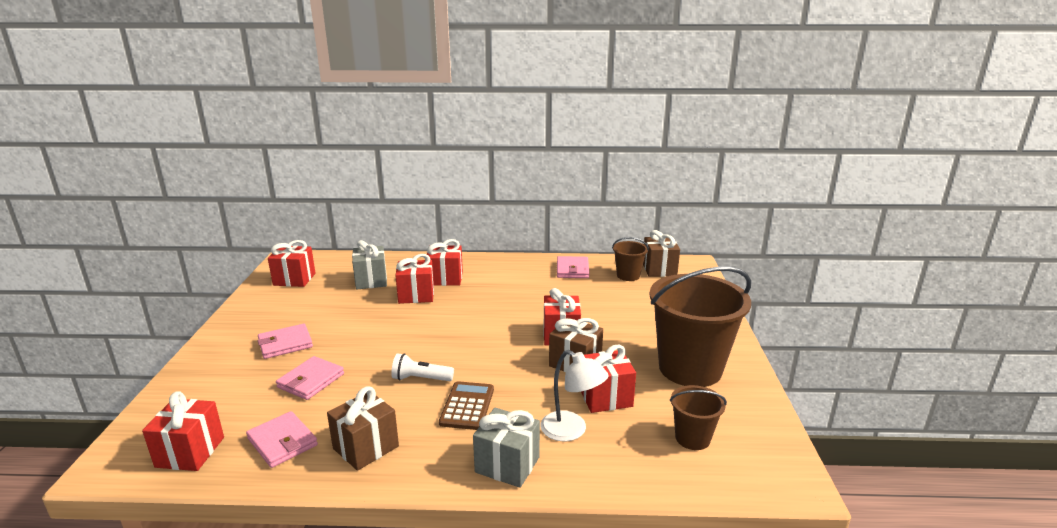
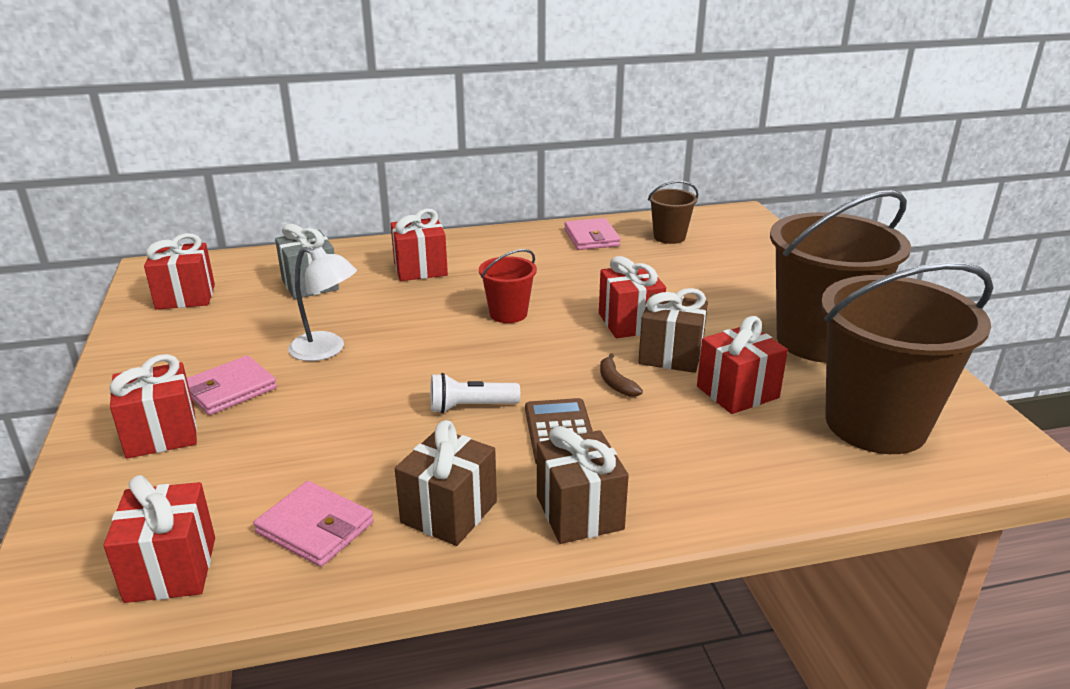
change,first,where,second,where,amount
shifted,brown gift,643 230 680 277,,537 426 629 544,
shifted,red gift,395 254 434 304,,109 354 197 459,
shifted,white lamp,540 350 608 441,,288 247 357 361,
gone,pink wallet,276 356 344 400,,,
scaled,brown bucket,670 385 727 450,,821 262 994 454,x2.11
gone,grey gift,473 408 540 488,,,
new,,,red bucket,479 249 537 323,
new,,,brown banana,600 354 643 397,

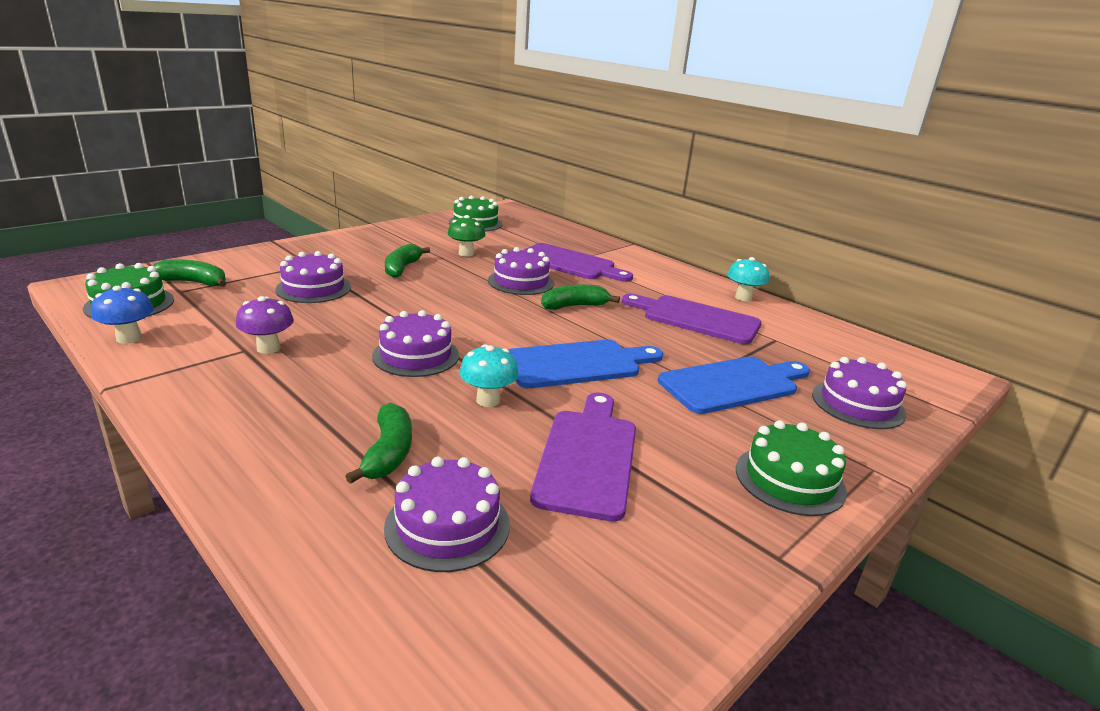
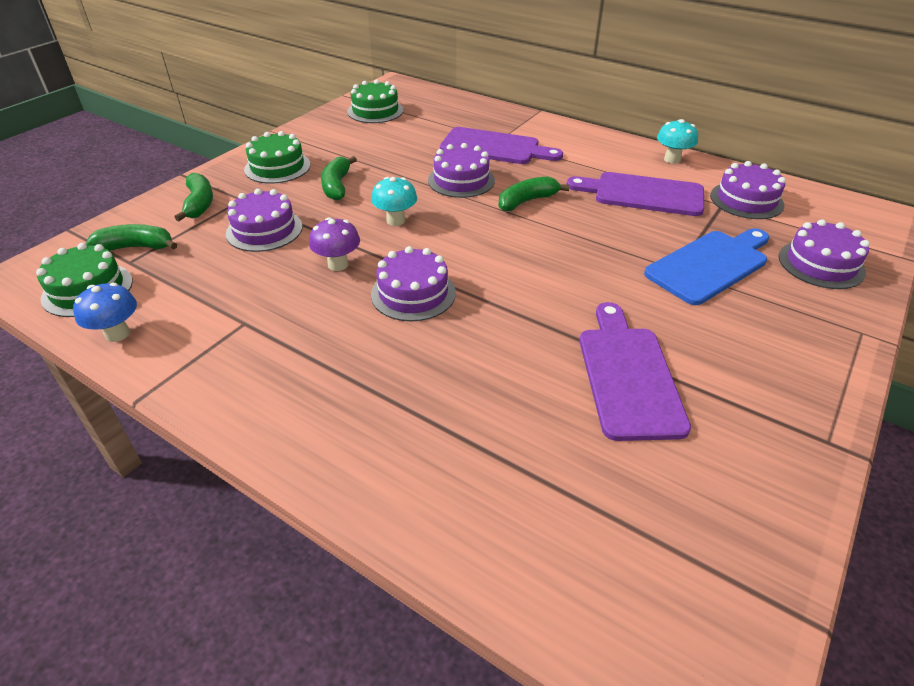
change,first,where,second,where,amount
gone,green mushroom,448 215 486 257,,,
shifted,purple mushroom,236 296 294 354,,309 217 360 271,
gone,blue cutting board,508 340 663 388,,,
shifted,turquoise mushroom,460 344 519 407,,371 177 417 226,
shifted,green banana,345 403 412 484,,174 173 213 221,
shifted,green cake,736 420 847 516,,244 131 311 184,
shifted,purple cake,384 457 510 572,,710 161 786 219,

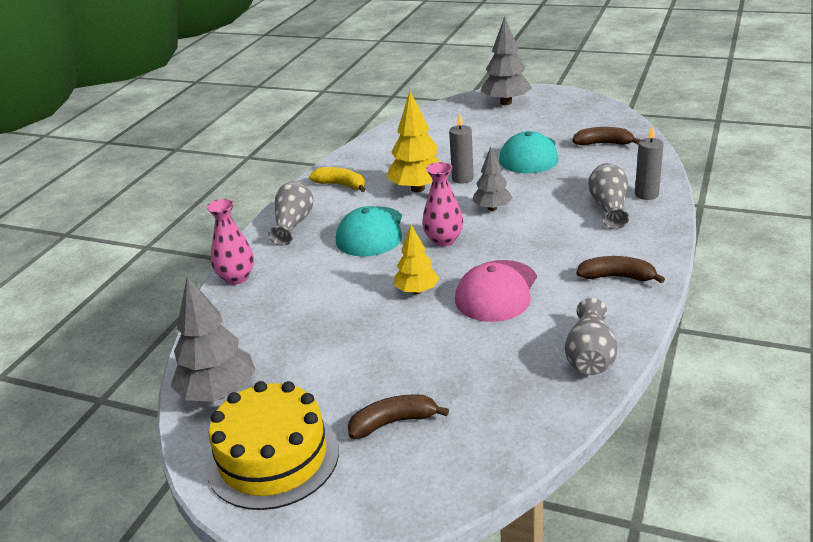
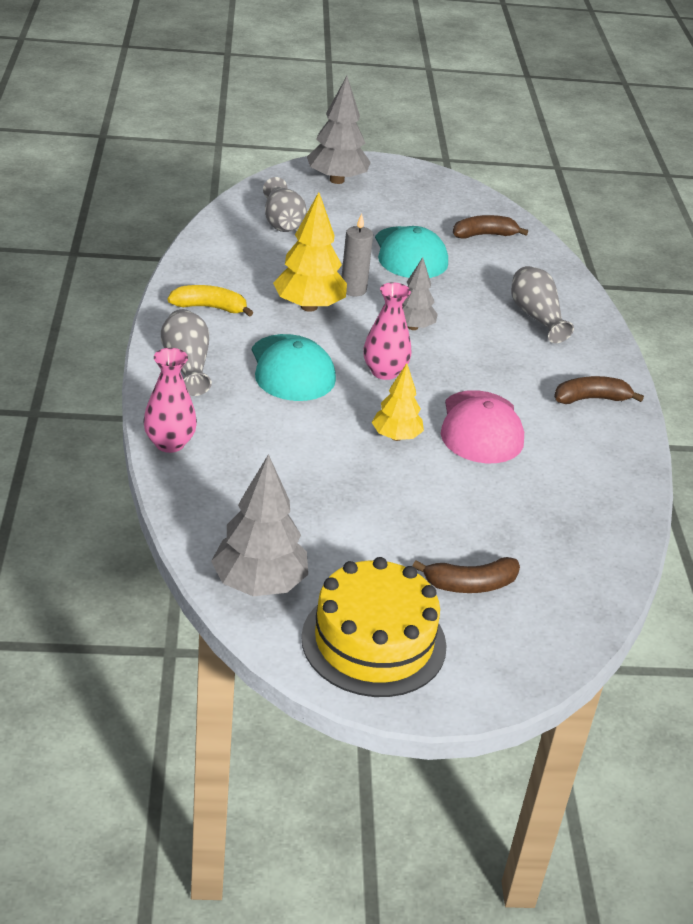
change,first,where,second,where,amount
gone,grey candle,635 125 664 200,,,
shifted,grey vase,565 298 618 375,,263 177 307 232,
rotated,brown banana,348 394 449 439,,413 557 520 593,150 degrees counterclockwise

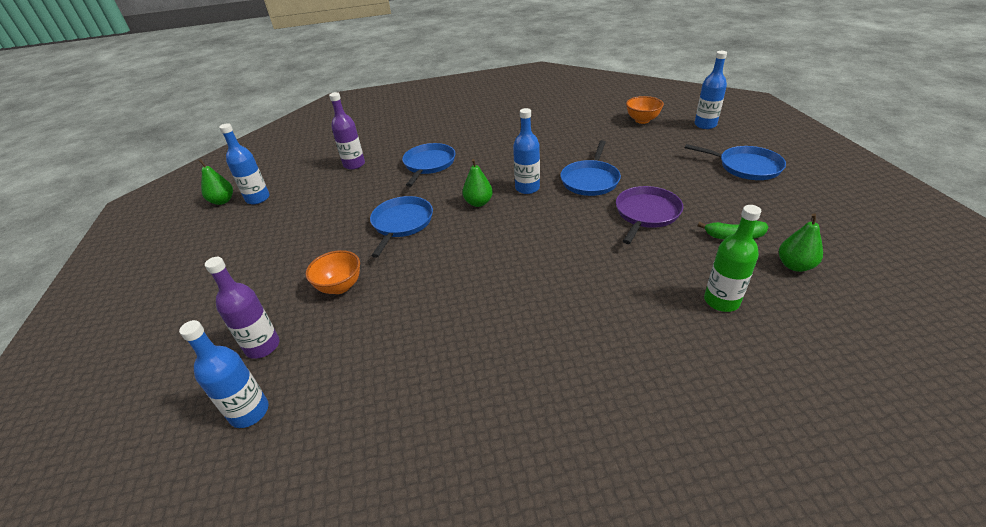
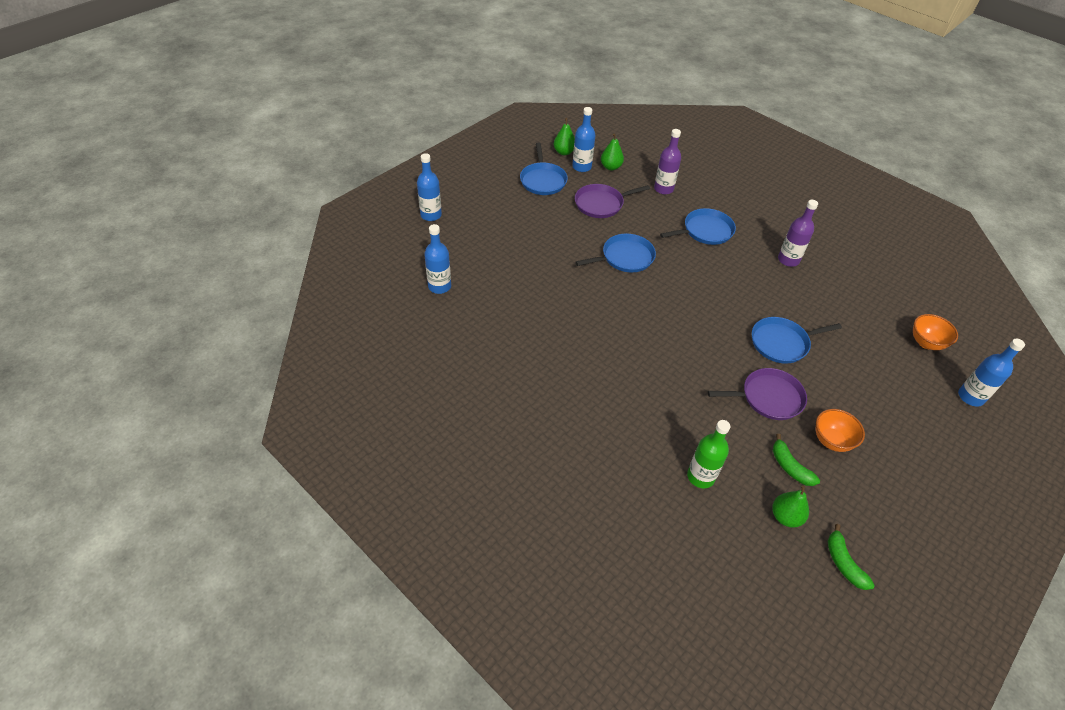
change,first,where,second,where,amount
shifted,blue bottle,513 108 540 194,,417 153 442 221,
shifted,blue pan,685 144 786 180,,520 143 568 195,
shifted,green pear,462 159 493 207,,601 133 624 170,
shifted,orange bowl,305 250 360 294,,816 409 865 452,
shifted,purple bottle,205 257 279 359,,778 200 818 267,
new,,,purple pan,575 184 650 218,
new,,,green banana,828 524 875 590,

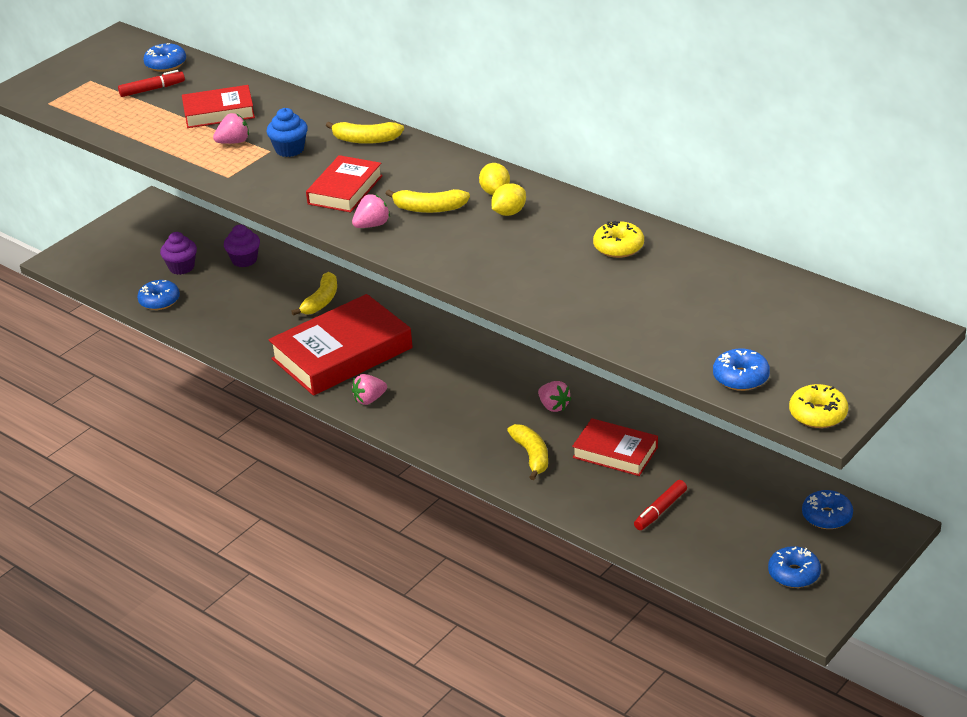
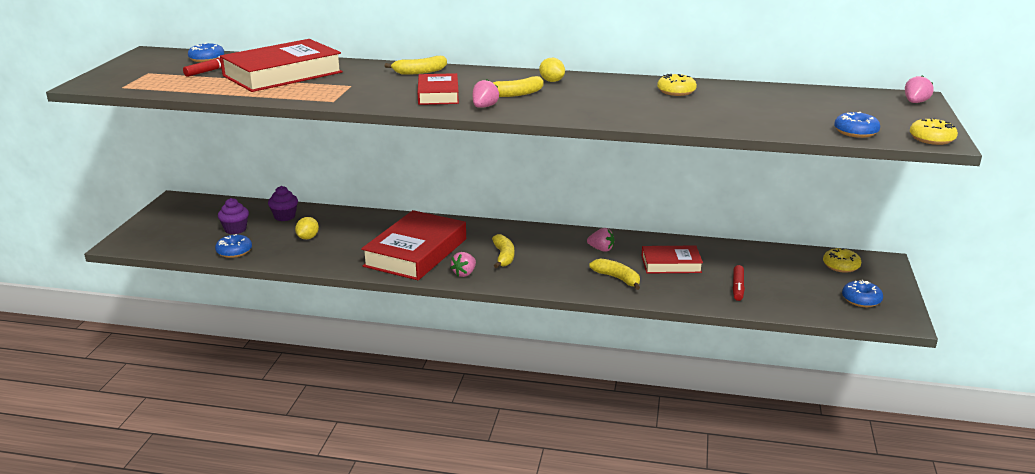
change,first,where,second,where,amount
scaled,red book,182 85 255 128,,220 39 343 92,x1.78
gone,blue cupcake,267 108 308 157,,,
shifted,pink strawberry,213 113 249 144,,905 75 934 103,
shifted,yellow lemon,491 183 526 216,,295 217 319 239,
shifted,yellow banana,291 272 337 316,,492 234 514 268,
repainted,blue donut,802 490 853 529,yellow donut,823 248 861 273,

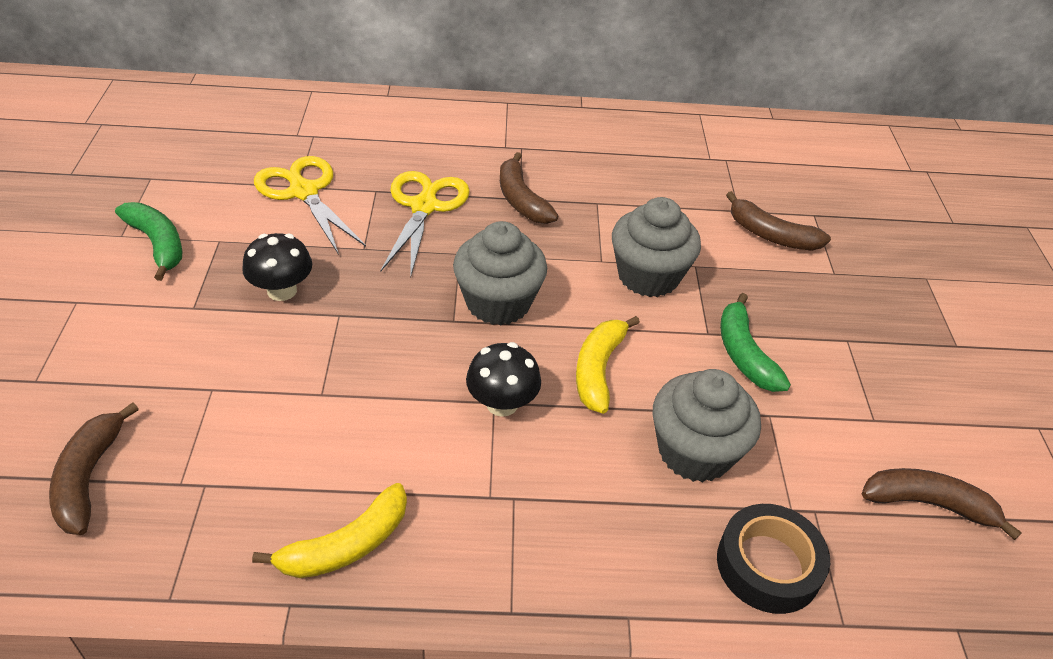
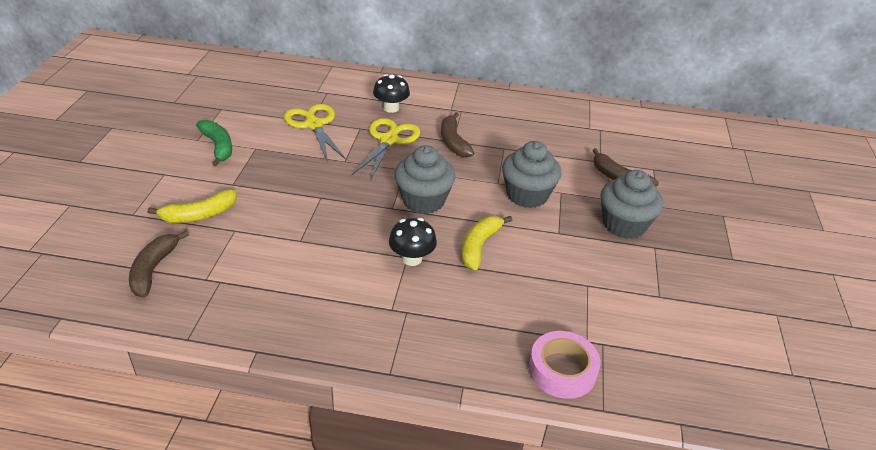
change,first,where,second,where,amount
shifted,black mushroom,242 233 312 301,,373 74 410 113,
gone,green banana,720 293 791 392,,,
shifted,grey cupcake,653 369 761 482,,601 170 663 239,
gone,brown banana,862 468 1022 540,,,
shifted,yellow banana,252 483 407 578,,147 189 237 223,
repainted,black tape,717 504 830 614,pink tape,529 331 601 399,

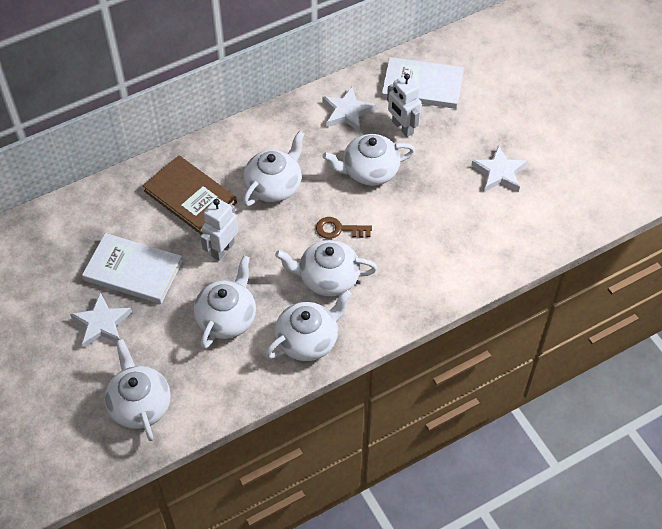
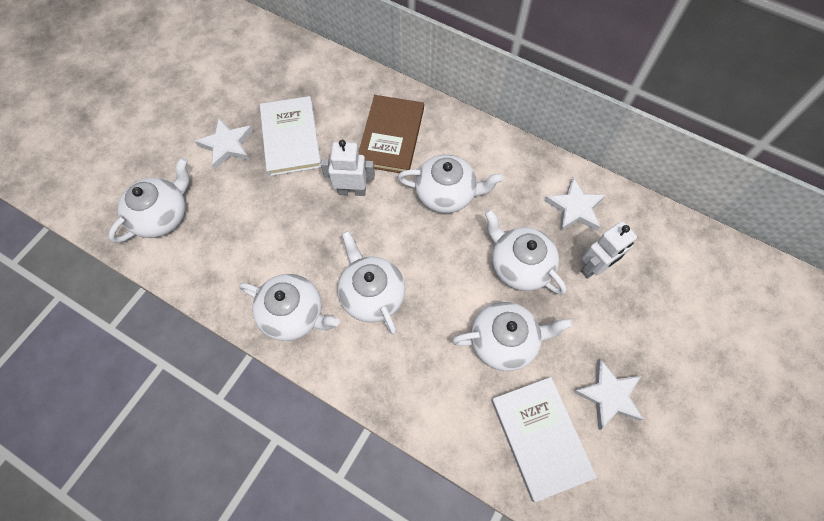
change,first,where,second,where,amount
shifted,white book,382 57 464 109,,492 377 597 502,
rotated,white robot,387 74 422 137,,580 221 637 279,150 degrees counterclockwise
gone,brown key,316 217 372 239,,,
shifted,white teapot,194 255 256 349,,452 302 573 371,

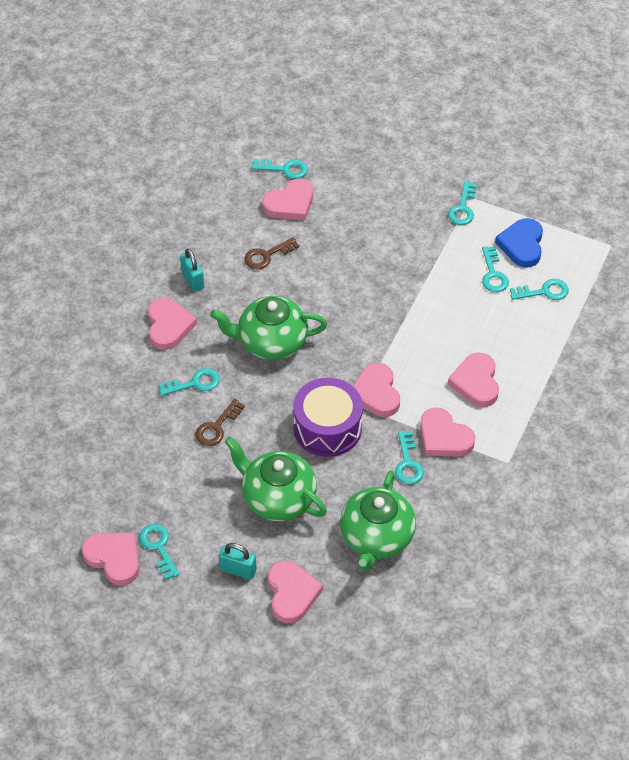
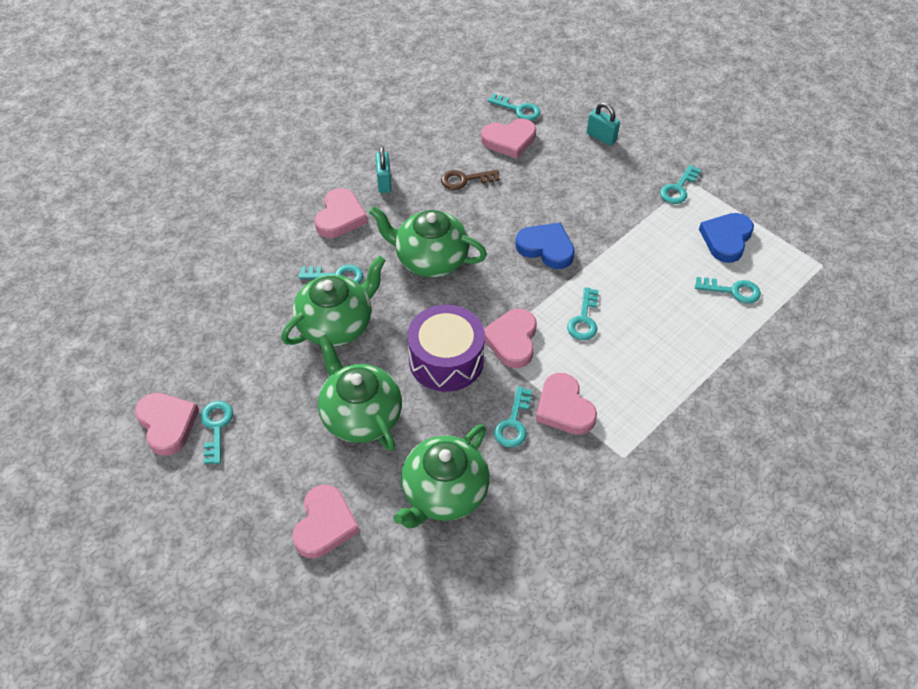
change,first,where,second,where,amount
shifted,turquoise key,482 246 509 292,,567 287 599 340,
gone,pink heart,448 353 499 407,,,
swapped,brown key,195 399 245 446,green teapot,281 255 386 347,
shifted,turquoise padlock,219 543 257 579,,587 103 620 146,
new,,,blue heart,516 223 575 269,

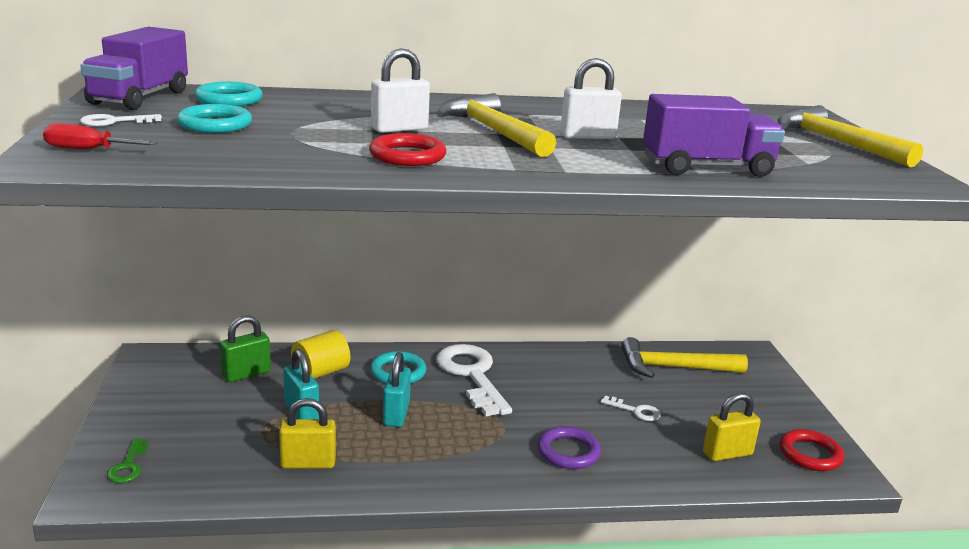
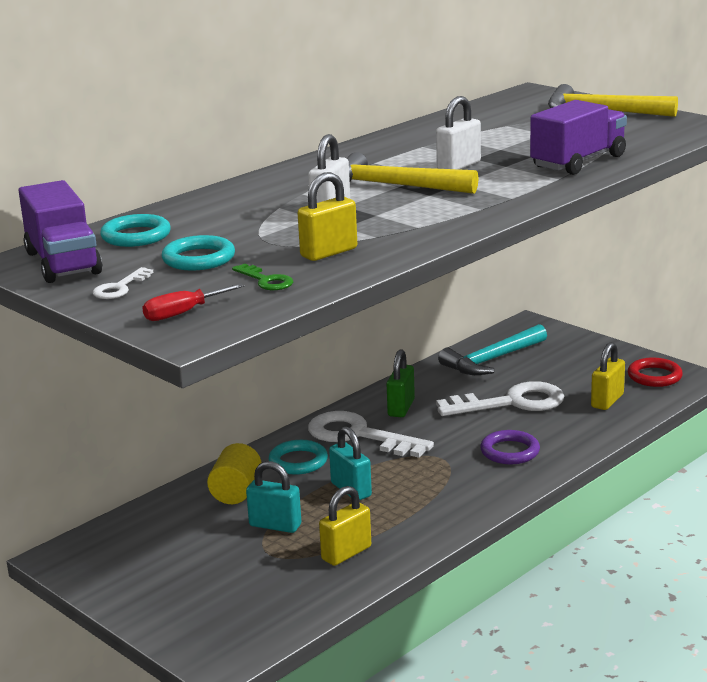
change,first,where,second,where,amount
gone,red ring,369 133 446 166,,,
shifted,green padlock,220 315 271 382,,387 349 415 417,
repainted,yellow hammer,621 337 748 378,turquoise hammer,438 324 547 375,
scaled,white key,601 396 661 421,,436 381 564 416,x2.25
shifted,green key,107 438 148 483,,232 264 293 290,
new,,,yellow padlock,298 172 357 261,

